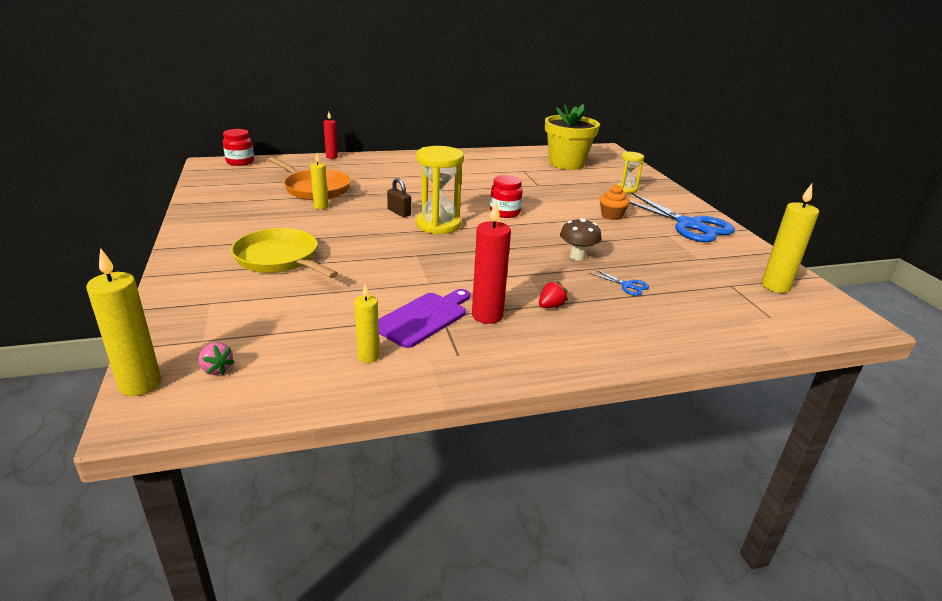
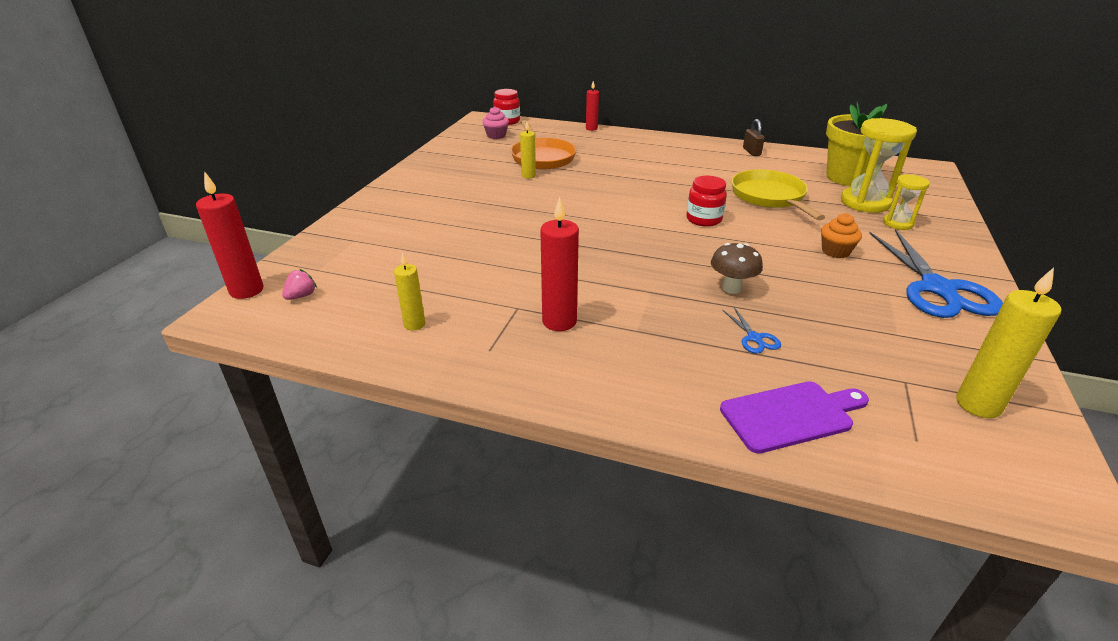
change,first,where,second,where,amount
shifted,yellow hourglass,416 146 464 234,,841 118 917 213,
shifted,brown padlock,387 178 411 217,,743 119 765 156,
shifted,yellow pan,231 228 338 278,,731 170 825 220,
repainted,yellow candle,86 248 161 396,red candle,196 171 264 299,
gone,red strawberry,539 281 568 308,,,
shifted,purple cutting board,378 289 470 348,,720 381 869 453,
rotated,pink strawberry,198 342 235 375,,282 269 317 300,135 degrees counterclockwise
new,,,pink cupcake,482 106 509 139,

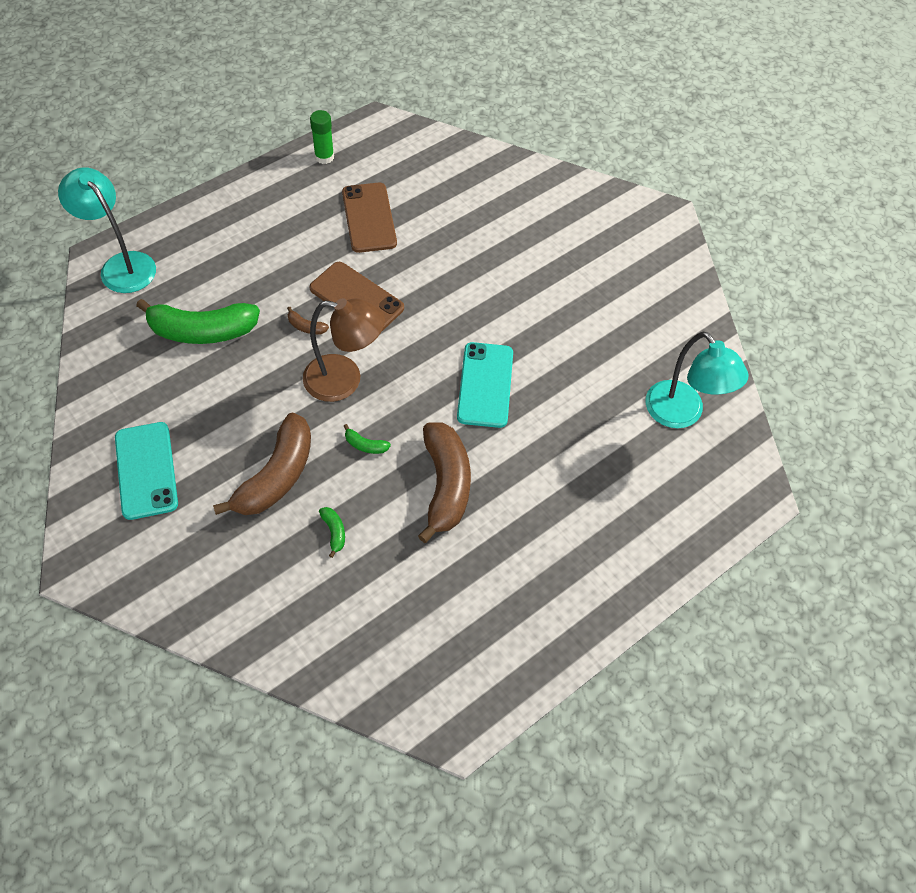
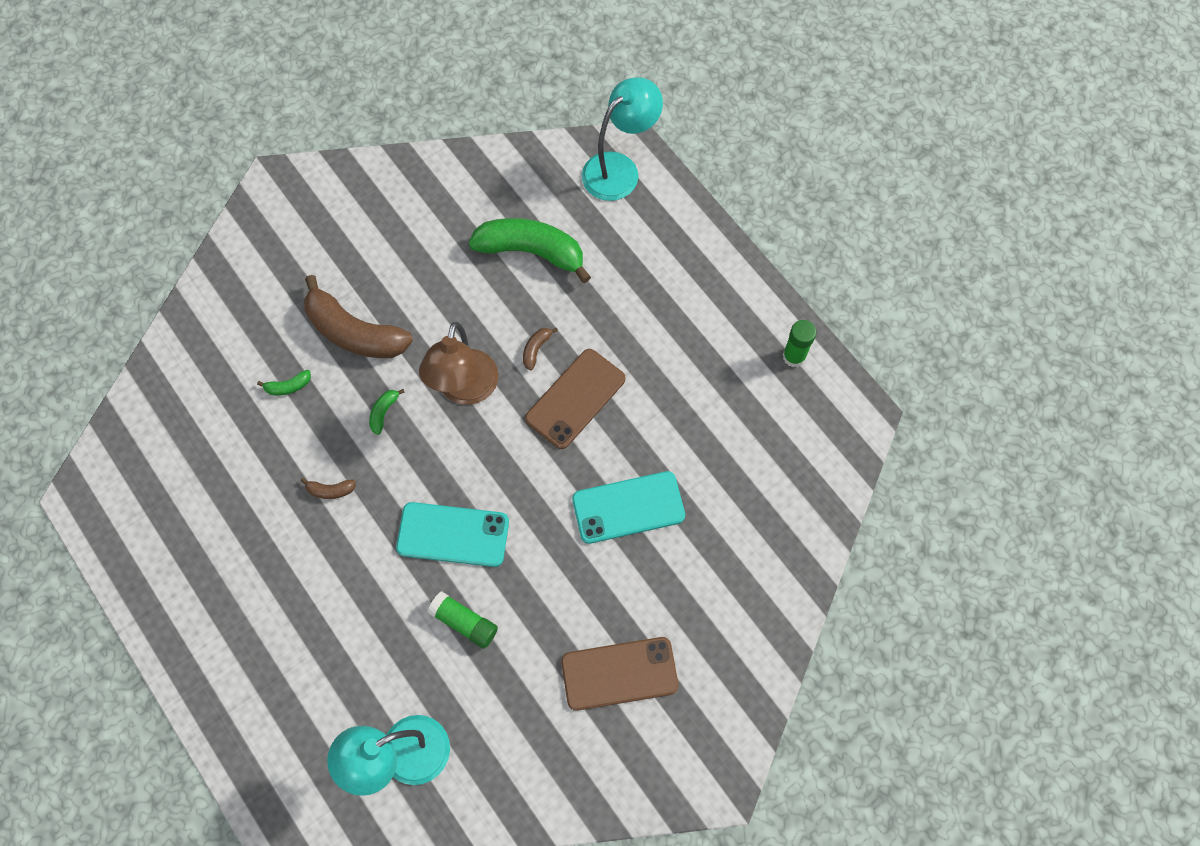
change,first,where,second,where,amount
shifted,brown phone,342 183 397 253,,561 637 679 711,
rotated,green banana,136 299 260 344,,469 218 591 283,105 degrees clockwise
shifted,turquoise phone,115 422 178 520,,572 471 685 544,
scaled,brown banana,418 423 471 543,,300 477 356 499,x0.40
new,,,green glue stick,428 592 498 649,

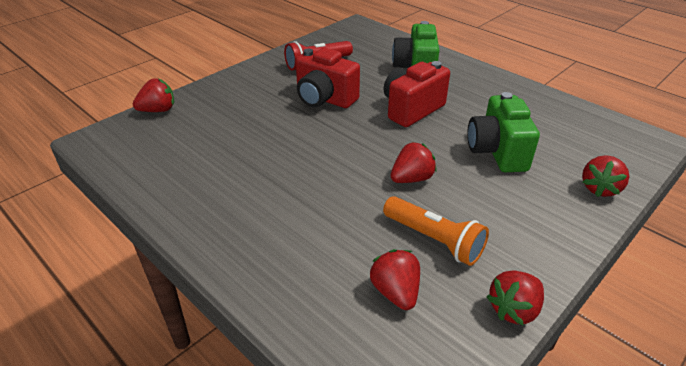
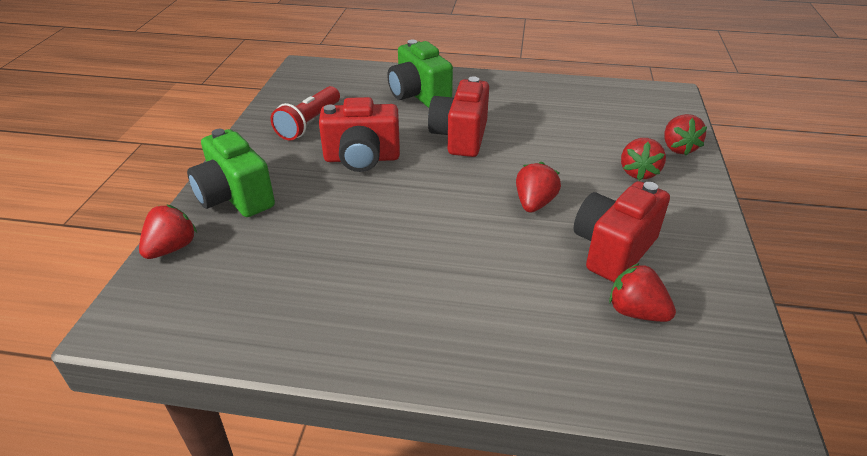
change,first,where,second,where,amount
shifted,green camera,467 92 540 172,,187 129 275 217,
swapped,orange flashlight,383 196 489 266,red camera,574 181 670 282,
shifted,red strawberry,487 270 544 325,,621 138 666 181,

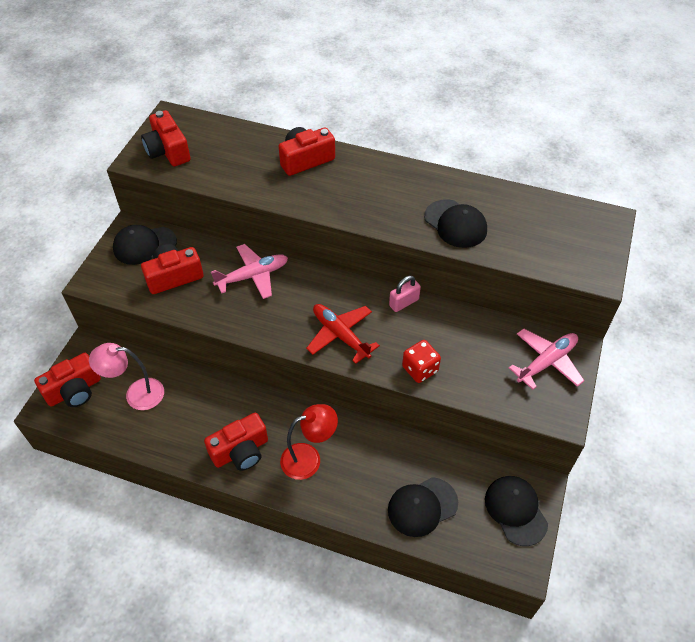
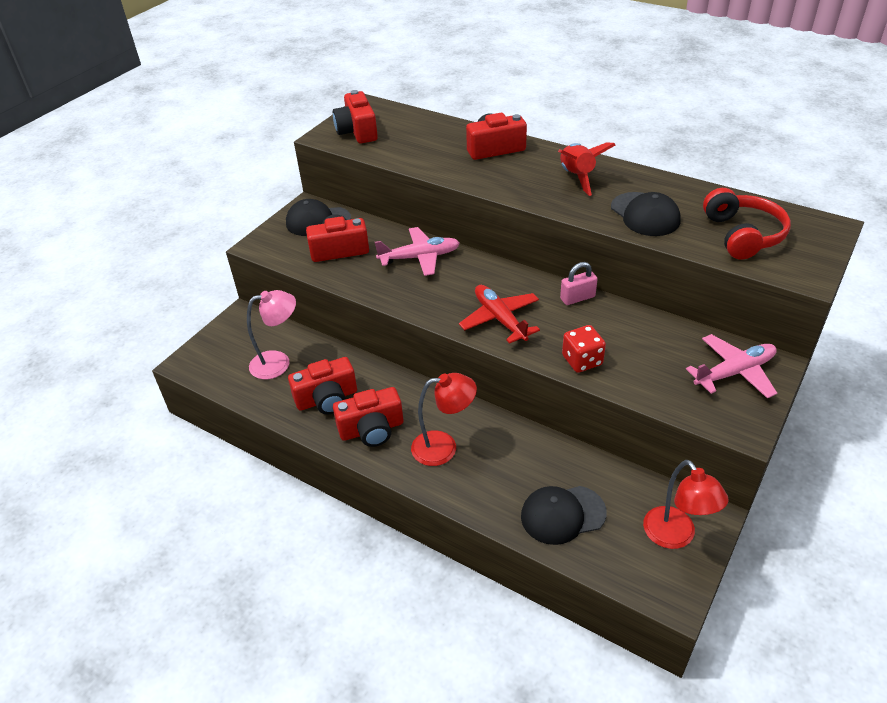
change,first,where,second,where,amount
rotated,pink lamp,89 343 164 410,,247 290 296 379,150 degrees clockwise
shifted,red camera,34 353 101 407,,288 357 357 414,
swapped,black cap,485 476 548 546,red lamp,643 460 729 549,
new,,,red rocket,558 142 615 196,
new,,,red headphones,703 188 791 259,

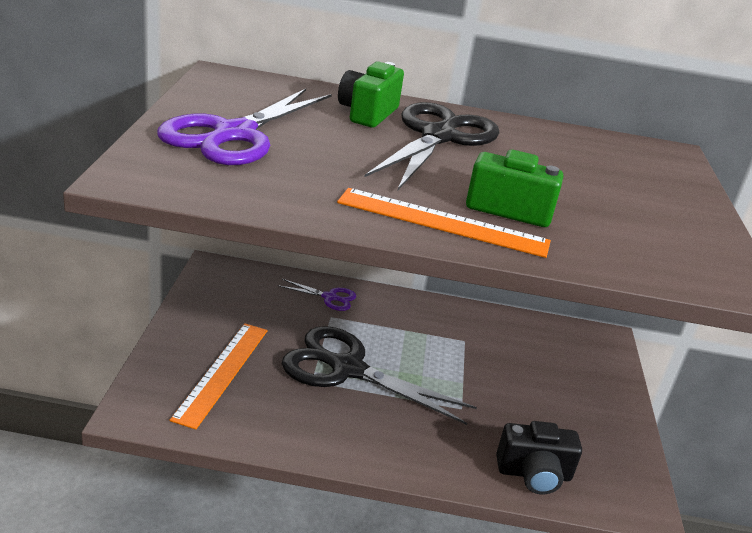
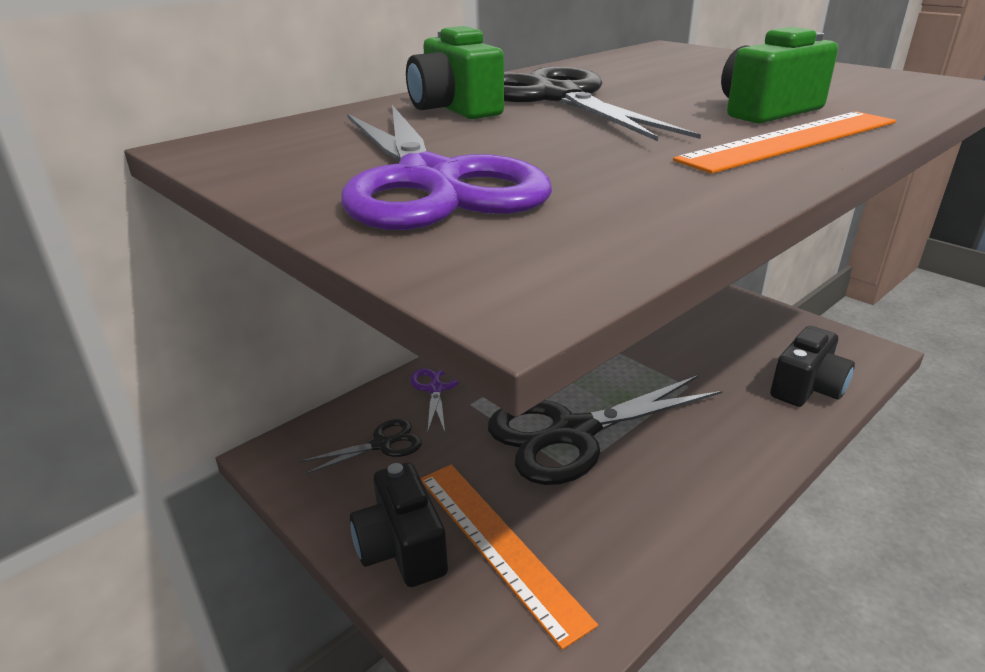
change,first,where,second,where,amount
rotated,purple scissors,279 279 356 311,,410 369 459 433,60 degrees counterclockwise
new,,,black scissors,300 419 422 475,
new,,,black camera,350 462 448 587,

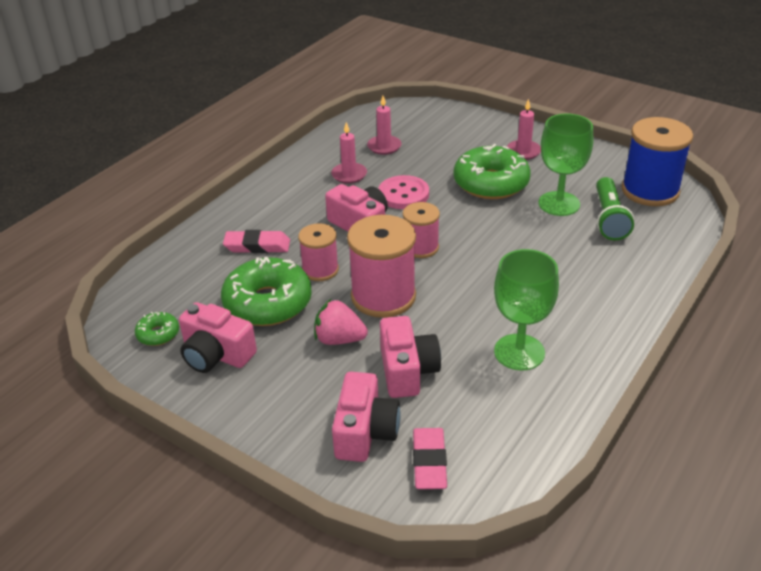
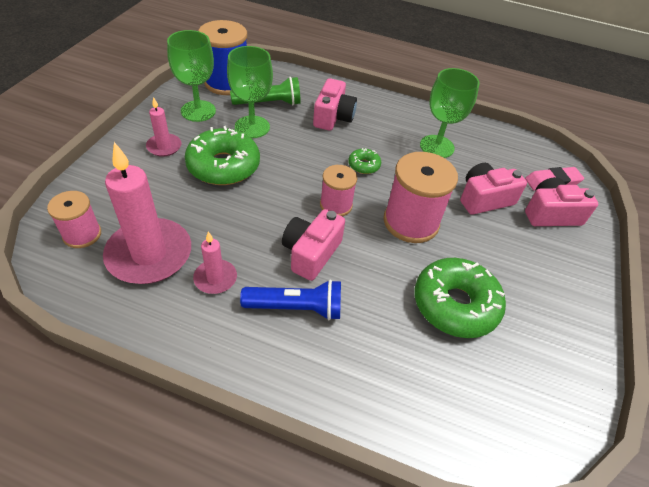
change,first,where,second,where,amount
scaled,pink candle,367 96 401 155,,103 142 191 284,x2.01
gone,pink button,378 175 429 209,,,
shifted,pink spool,298 223 339 281,,47 191 101 248,
gone,pink eraser,223 230 290 253,,,
gone,pink strawberry,314 299 368 345,,,
shifted,pink camera,179 302 257 373,,313 78 357 131,
shifted,green donut,135 312 179 346,,348 148 381 174,
new,,,green goblet,167 30 216 122,
new,,,blue flashlight,240 279 341 320,

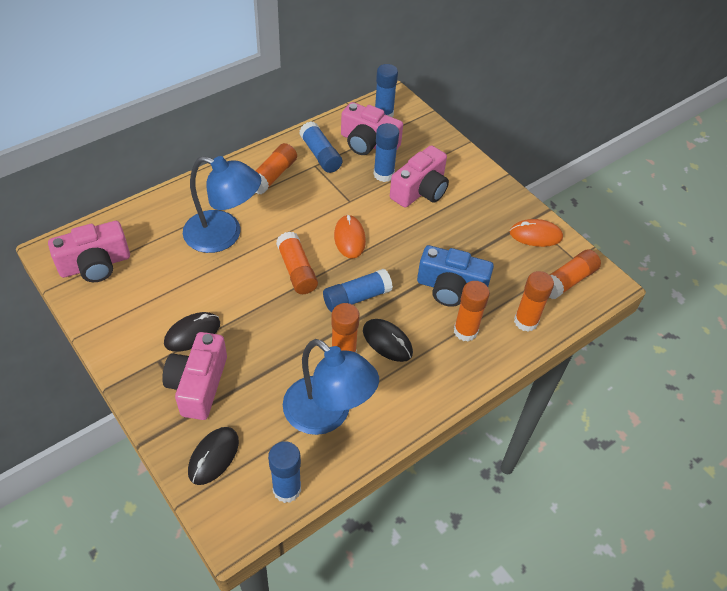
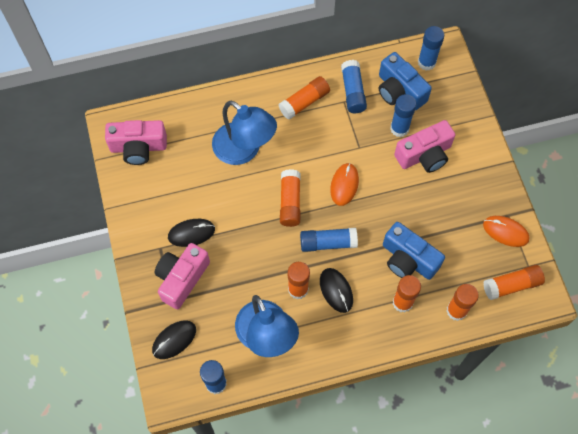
change,first,where,second,where,amount
repainted,pink camera,341 102 403 155,blue camera,379 52 432 111,

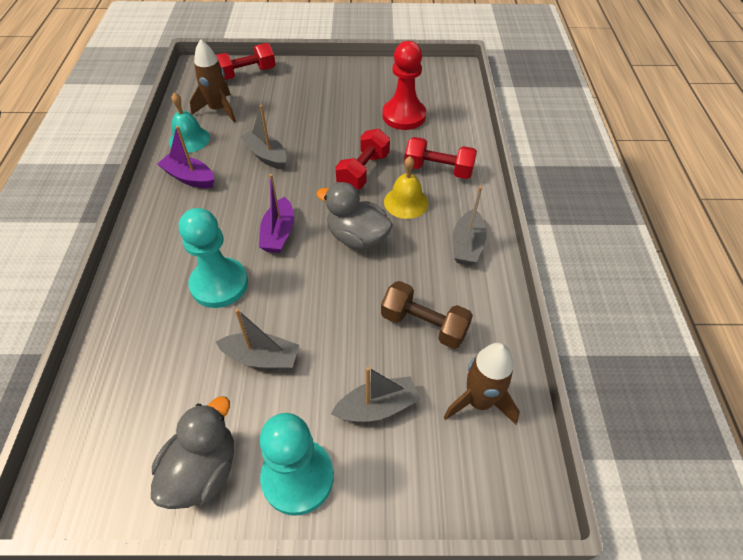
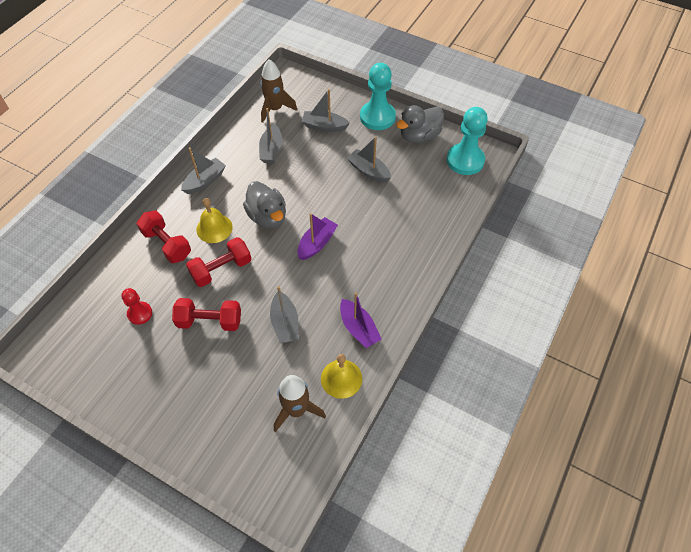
change,first,where,second,where,amount
scaled,red pawn,382 41 426 130,,121 288 152 325,x0.55
shifted,red dumbbell,216 43 275 80,,172 298 241 331,
repainted,turquoise bell,169 93 210 153,yellow bell,321 354 362 399,
shifted,turquoise pawn,179 208 248 308,,447 107 488 175,
swapped,brown dumbbell,381 281 473 349,grey boat,259 108 282 164,

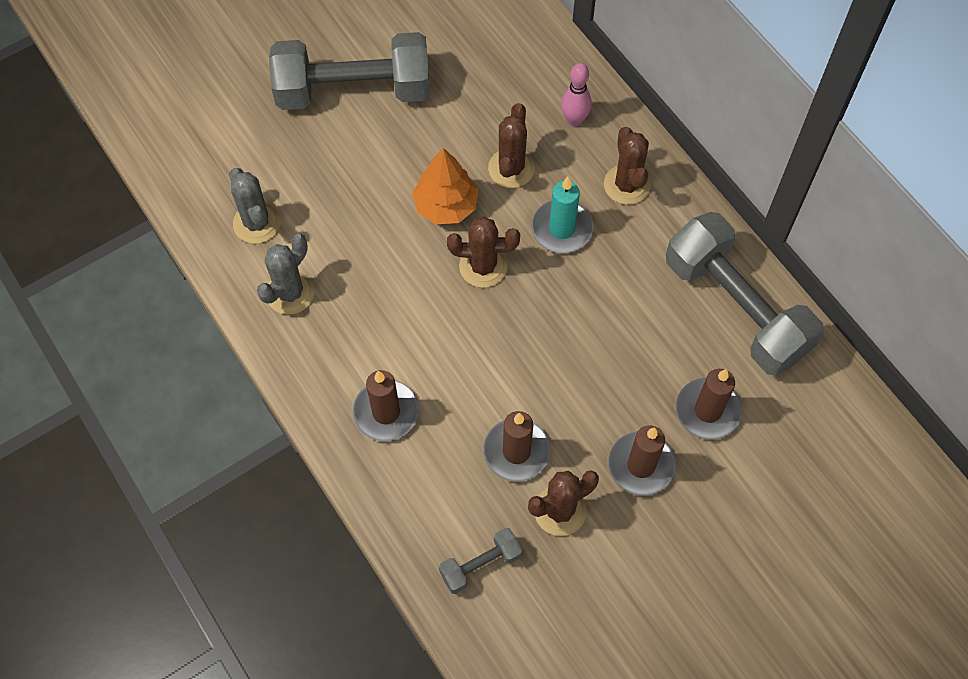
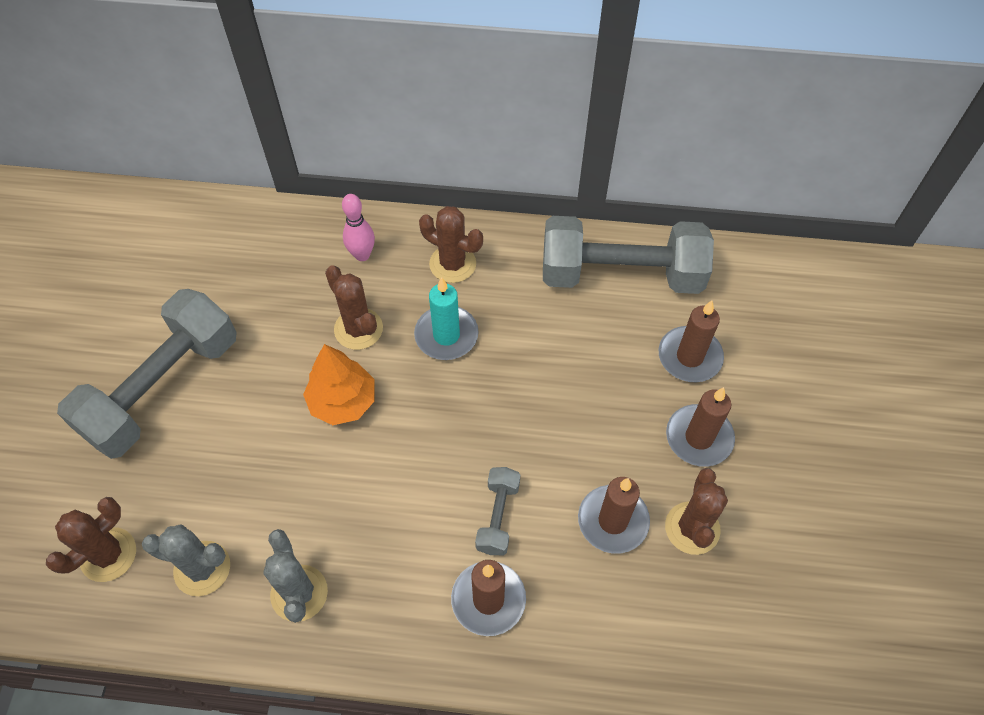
change,first,where,second,where,amount
shifted,brown cactus,447 216 520 288,,46 497 136 582,
shifted,grey dumbbell,439 528 522 594,,475 467 520 555,

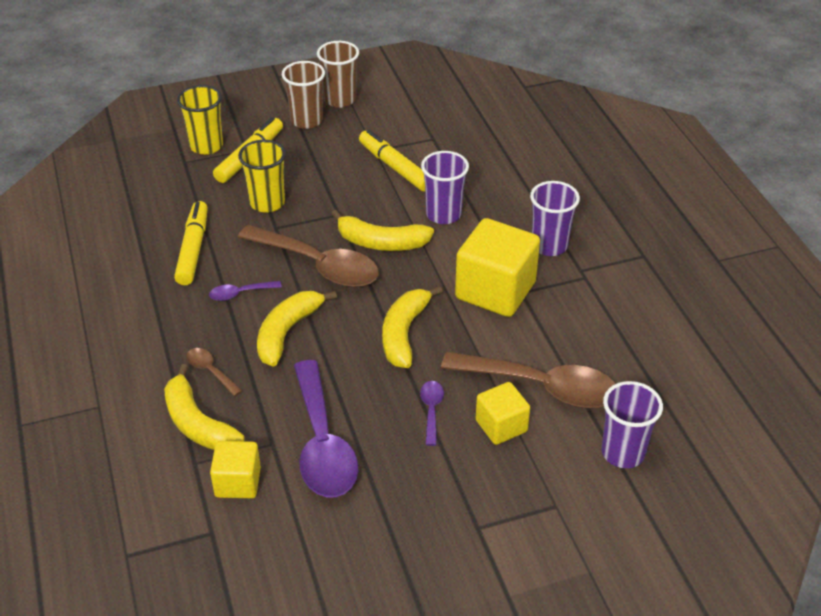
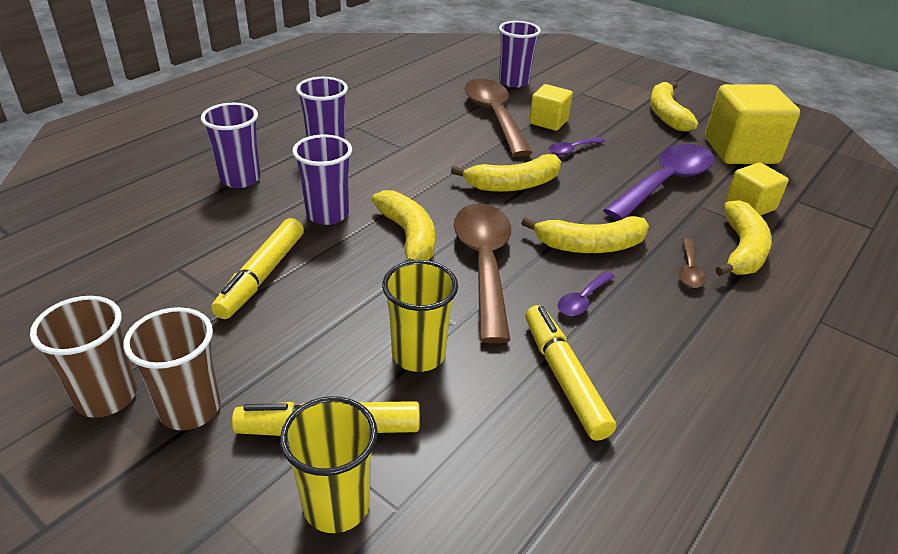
change,first,where,second,where,amount
rotated,yellow marker,174 201 208 285,,525 305 616 441,105 degrees clockwise
shifted,yellow cube,455 218 540 317,,705 84 800 164,
rotated,purple spoon,209 281 282 301,,558 271 615 316,90 degrees clockwise
new,,,yellow banana,650 82 699 131,
new,,,purple cup,201 103 261 188,

